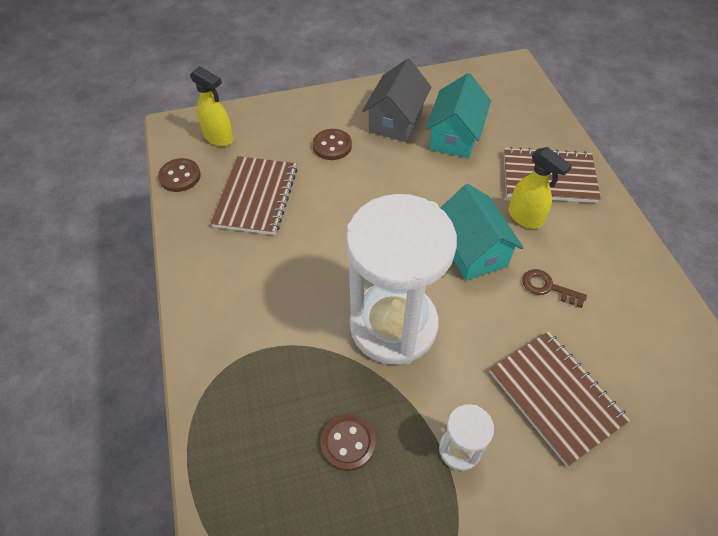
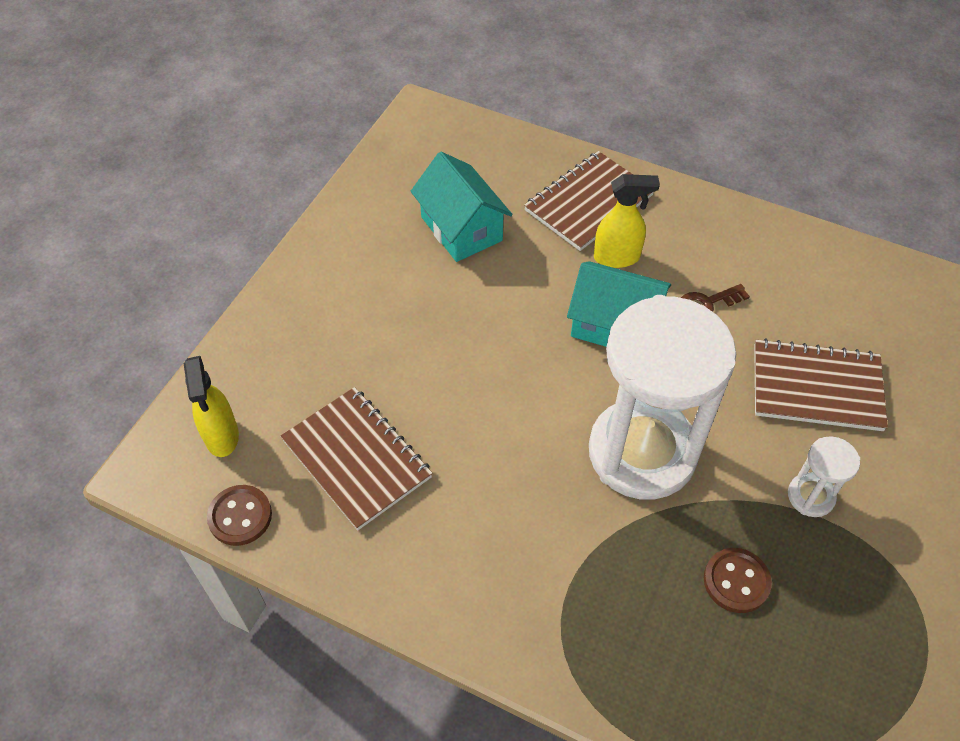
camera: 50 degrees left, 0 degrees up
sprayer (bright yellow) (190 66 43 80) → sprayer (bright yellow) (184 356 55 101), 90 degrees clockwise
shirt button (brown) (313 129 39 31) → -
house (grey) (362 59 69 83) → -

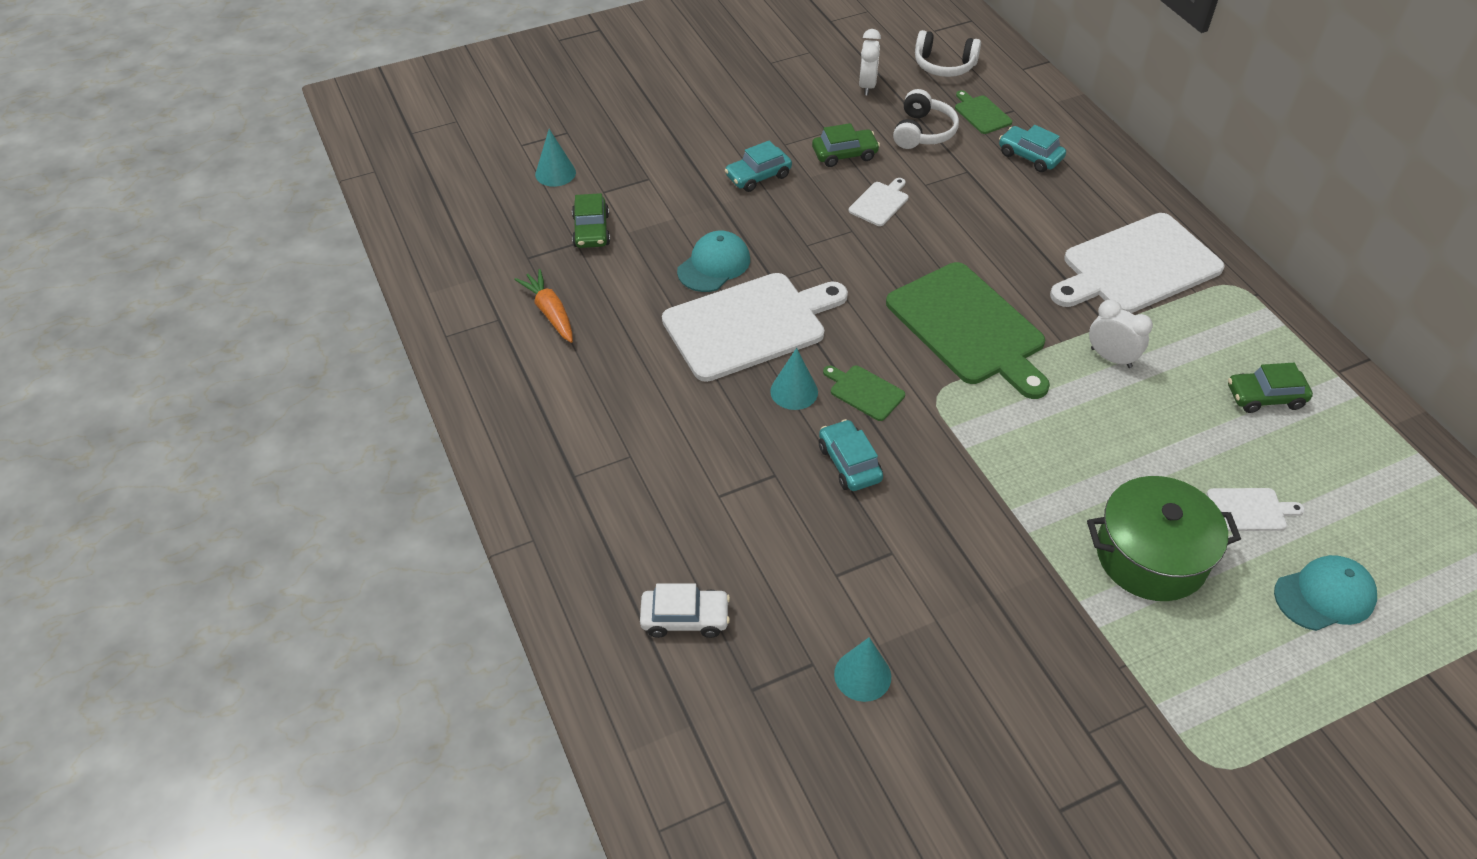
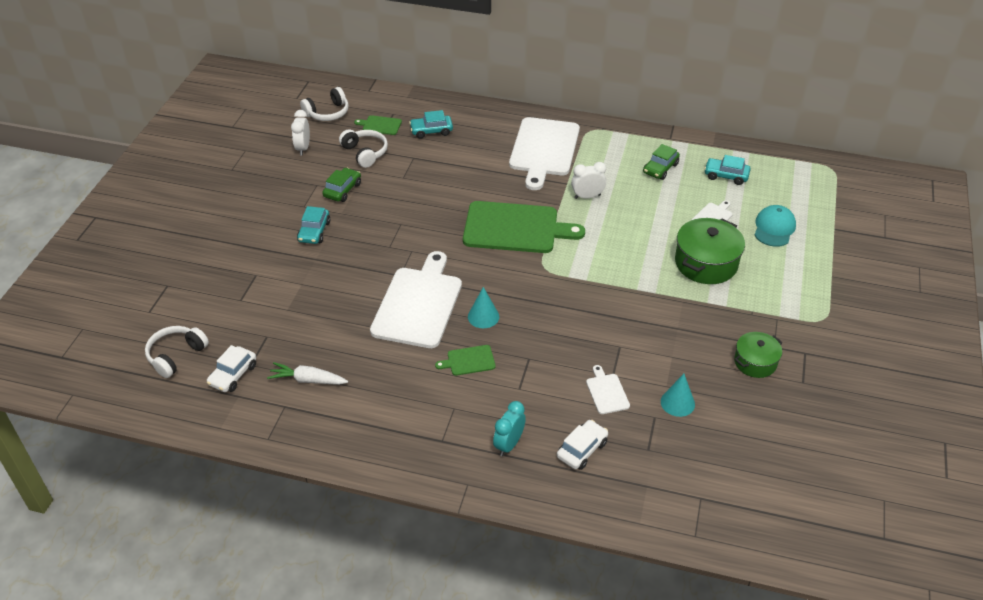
camera: 50 degrees left, 5 degrees down
- → headset (white) (145 326 64 52)
- → car (white) (207 345 49 47)
toy carrot (orange-coloured) (515 269 58 74) → toy carrot (white) (267 362 81 23)
clock (white) (859 29 22 66) → clock (white) (291 110 19 45), 135 degrees counterclockwise
bread board (green) (823 365 82 56) → bread board (green) (435 345 61 31), relocated
- → clock (teal) (493 401 33 55)
bread board (white) (849 178 59 48) → bread board (white) (586 365 44 49), relocated
car (teal) (819 419 64 72) → car (teal) (704 155 47 30), relocated
- → pot (green) (734 332 49 46)
solid cone (teal) (535 129 41 58) → -
car (green) (572 193 38 55) → -
baseball cap (teal) (677 231 73 61) → -

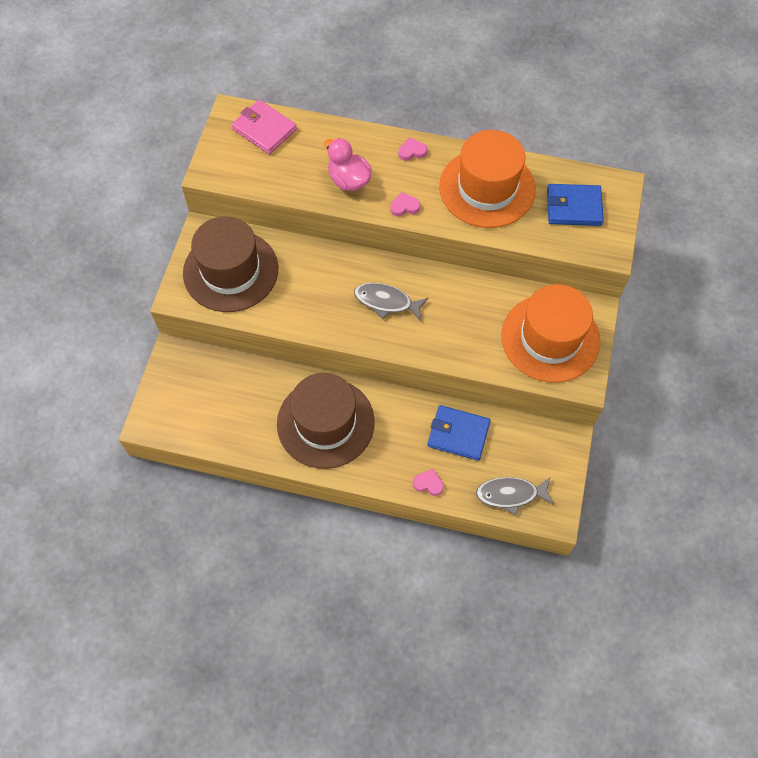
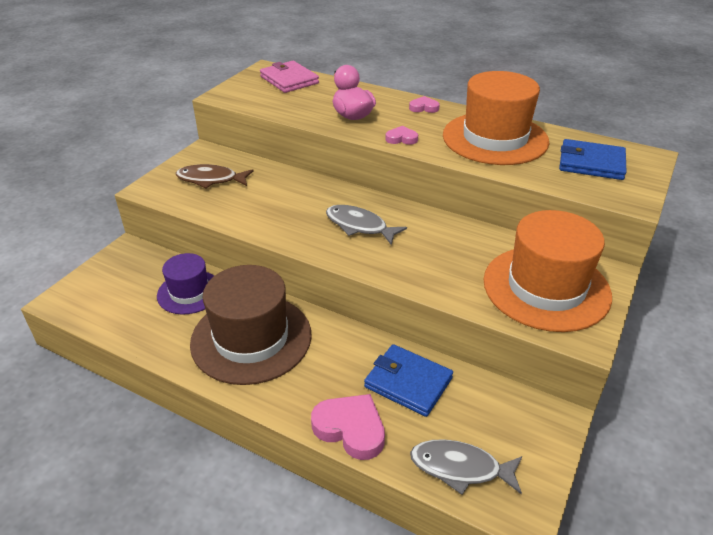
camera: 15 degrees right, 25 degrees down
- → hat (royal purple) (157 253 57 62)
hat (brown) (183 216 95 96) → toy fish (brown) (176 164 78 25)
love heart (rose-pink) (413 469 31 27) → love heart (rose-pink) (311 394 74 66), x1.84

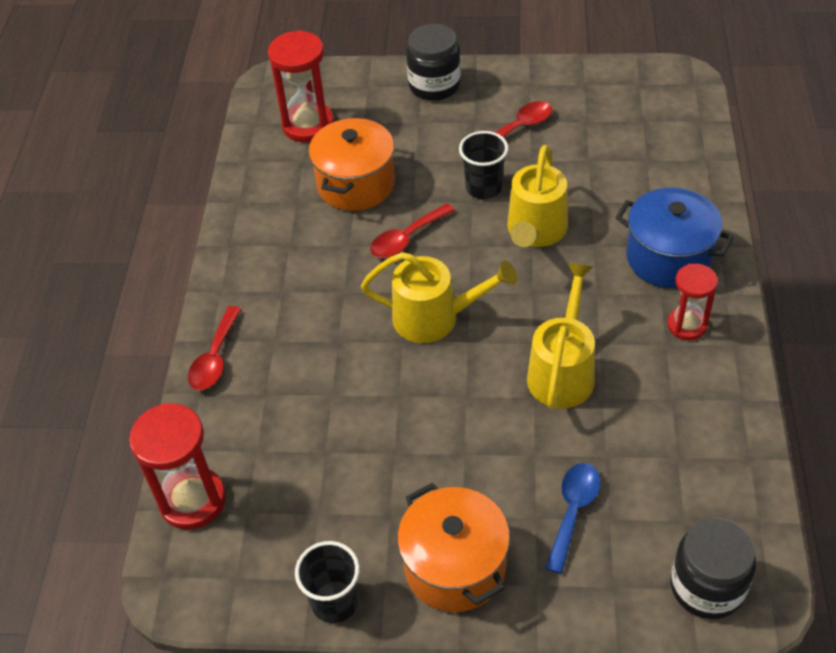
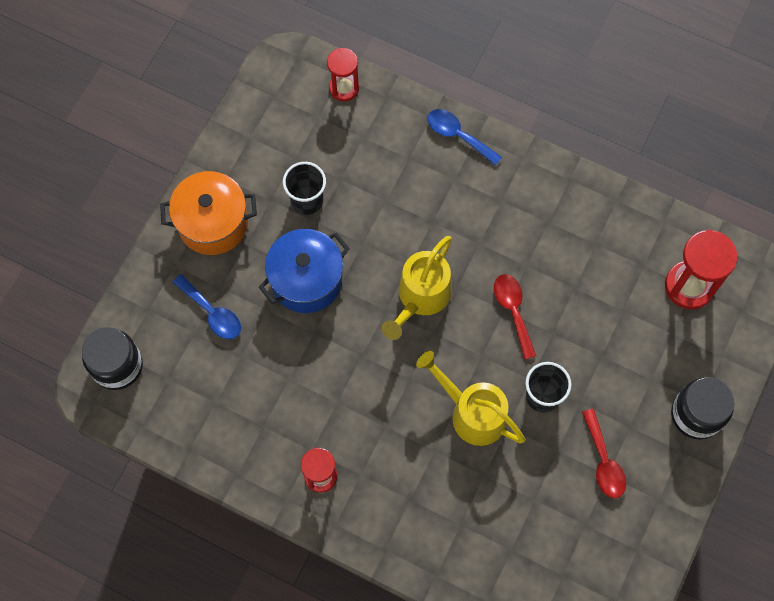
camera: 110 degrees right, 20 degrees up
pot (blue) (615 188 119 100) → pot (blue) (259 229 91 84), relocated
cup (black) (295 541 65 82) → cup (black) (283 162 43 53), relocated
sandglass (red) (129 403 97 127) → sandglass (red) (327 48 32 53), x0.63
spoon (red) (188 306 53 84) → spoon (blue) (428 109 74 57)
pot (orange-coloured) (309 117 86 94) → -
sprinkling can (bright yellow) (527 263 68 145) → -

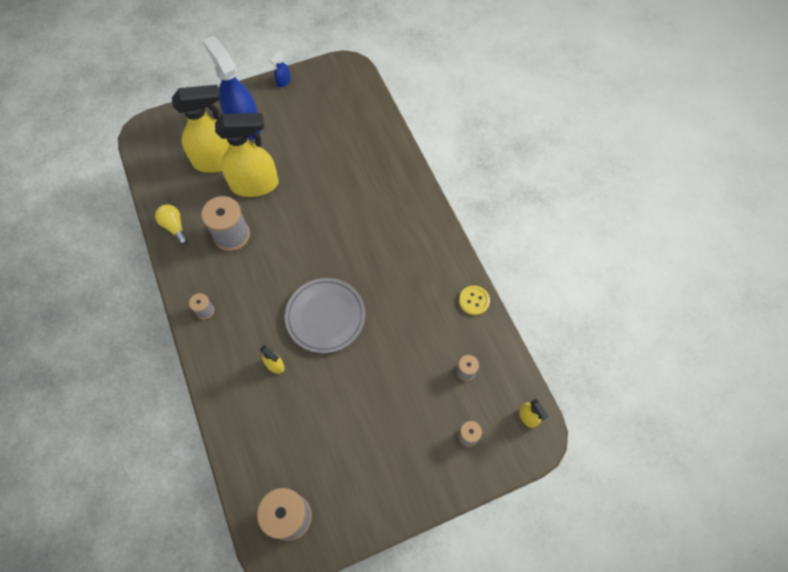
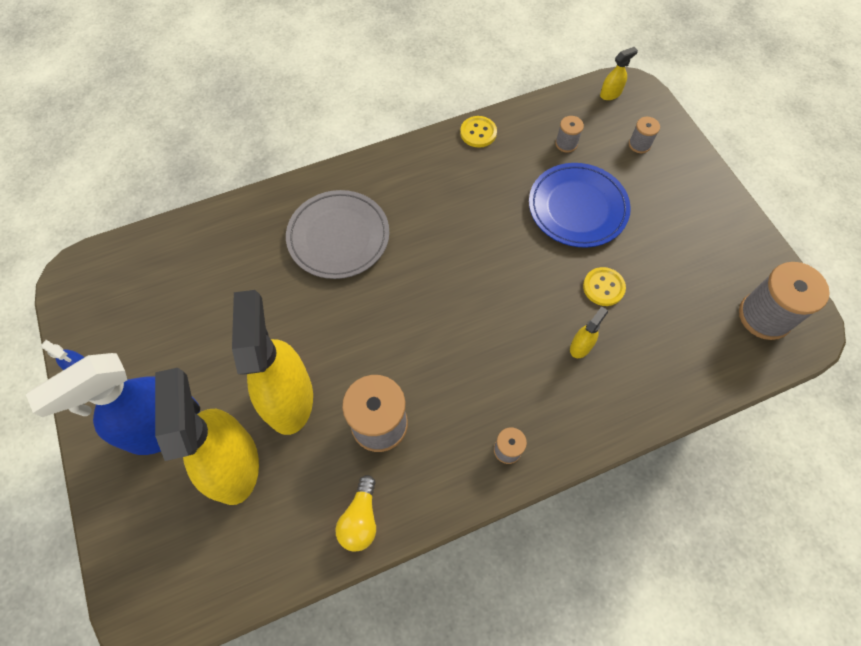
camera: 90 degrees left, 0 degrees up
dinner plate (grey) (285 278 81 75) → dinner plate (grey) (286 190 103 89), relocated
bulb (bright yellow) (155 204 33 40) → bulb (bright yellow) (335 475 41 77), 45 degrees counterclockwise
- → dinner plate (blue) (529 163 102 85)
- → shirt button (bright yellow) (583 267 43 39)

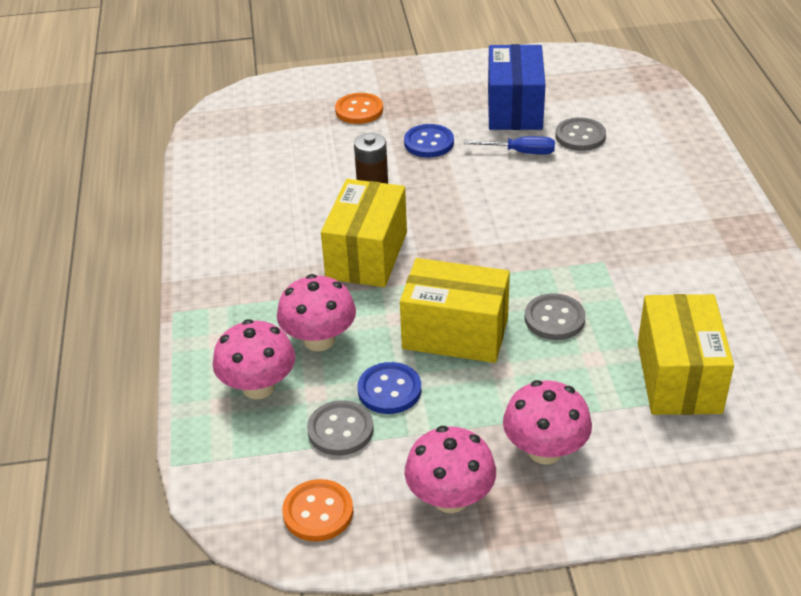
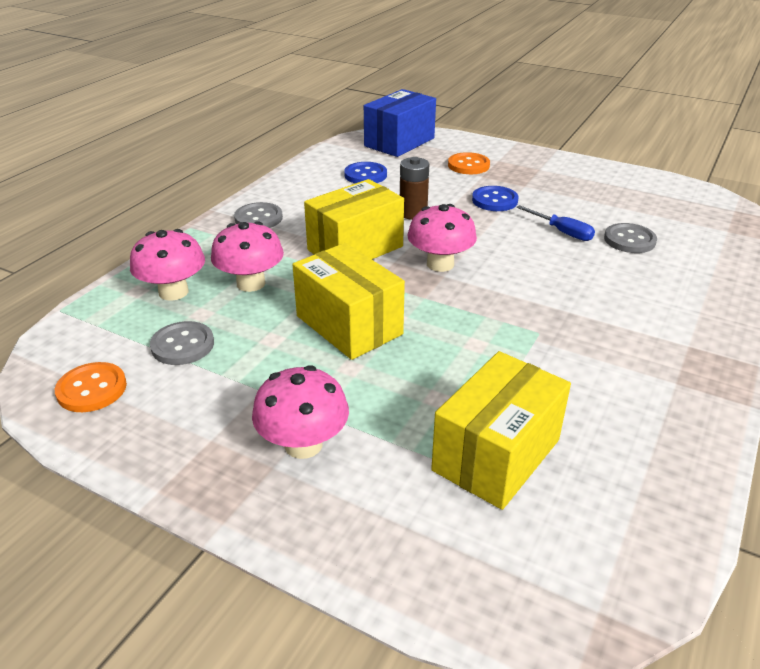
camera: 35 degrees right, 5 degrees down
shirt button (grey) (525 293 61 47) → shirt button (grey) (234 202 49 26), relocated
shirt button (blue) (357 362 64 52) → shirt button (blue) (344 162 43 21), relocated
package (blue) (488 44 58 86) → package (blue) (364 89 72 68), relocated
mushroom (rose-pink) (405 426 91 87) → mushroom (rose-pink) (408 204 69 68), relocated

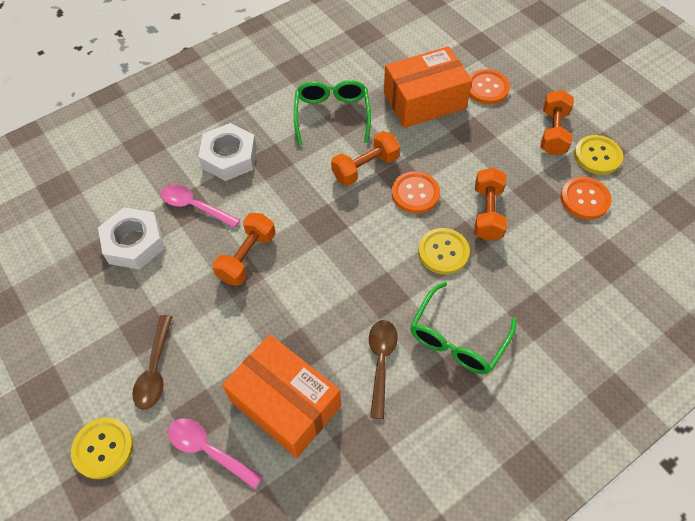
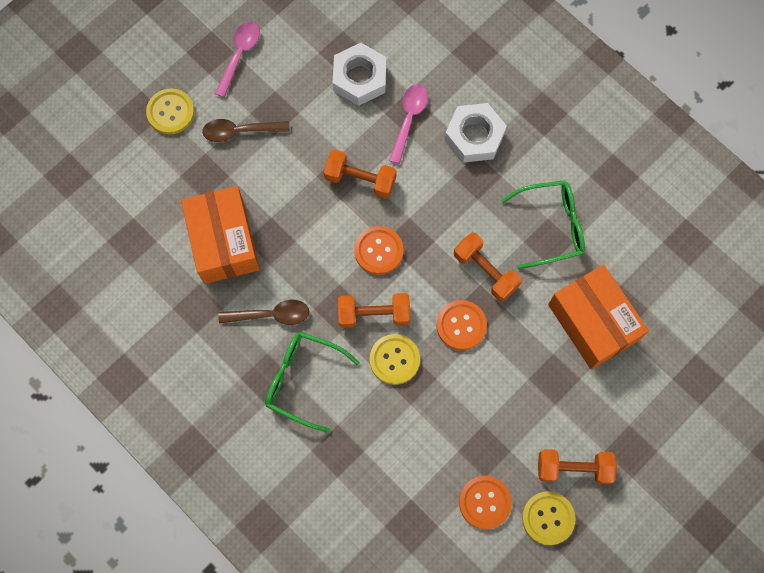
camera: 80 degrees right, 15 degrees up
package (orange-coloured) (222 335 119 123) → package (orange-coloured) (181 186 79 98), 45 degrees counterclockwise
spoon (rose-pink) (168 418 95 71) → spoon (rose-pink) (215 21 45 76), relocated
free weight (orange-coloured) (474 168 33 73) → free weight (orange-coloured) (338 293 72 35), relocated
shirt button (orange-coloured) (469 69 41 35) → shirt button (orange-coloured) (354 226 50 49), relocated

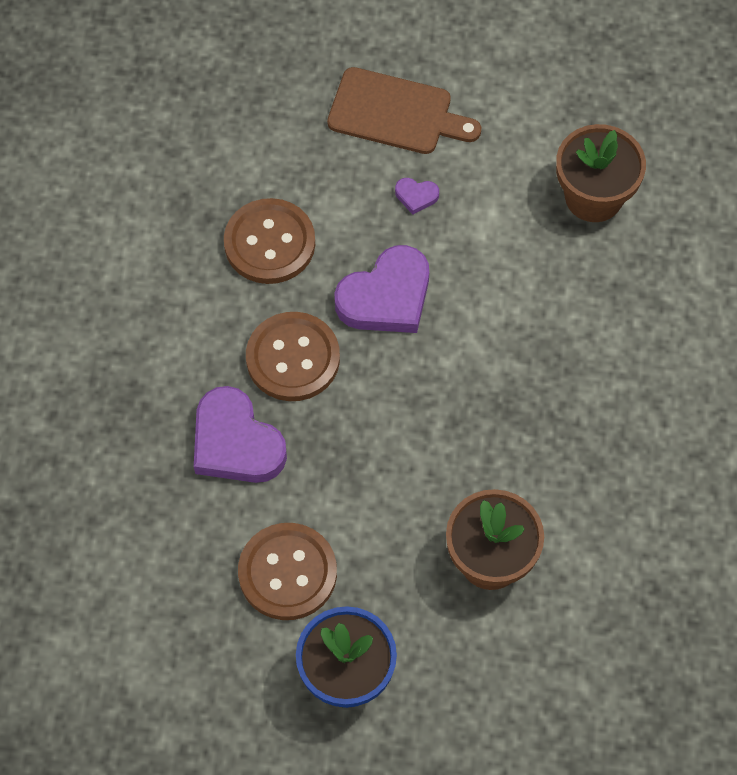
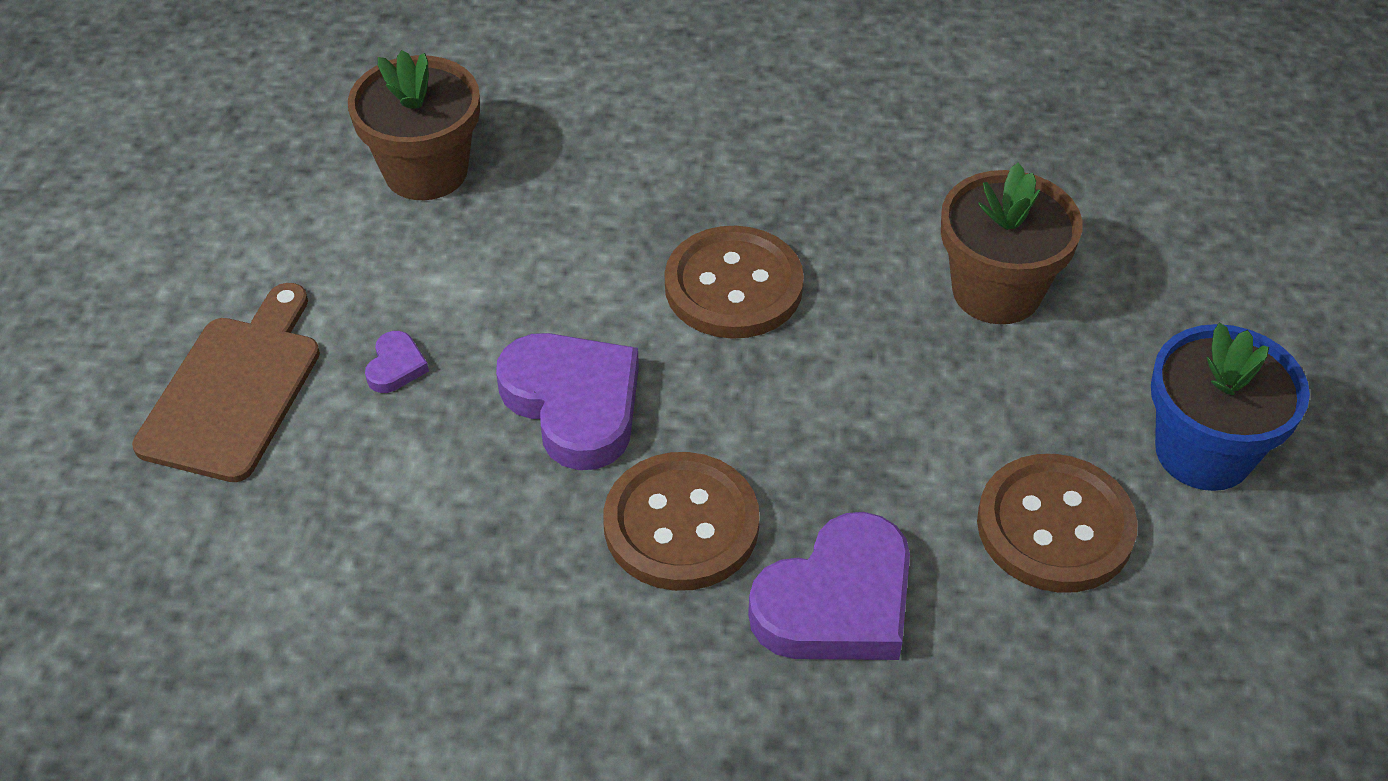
camera: 90 degrees left, 15 degrees down
shirt button (brown) (224 198 91 86) → shirt button (brown) (665 226 139 113), relocated

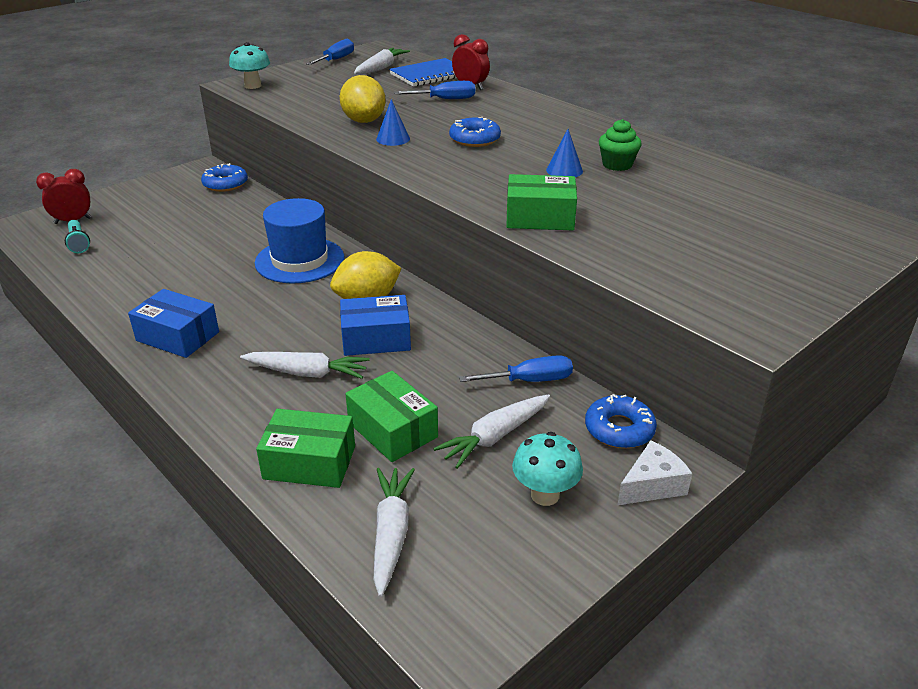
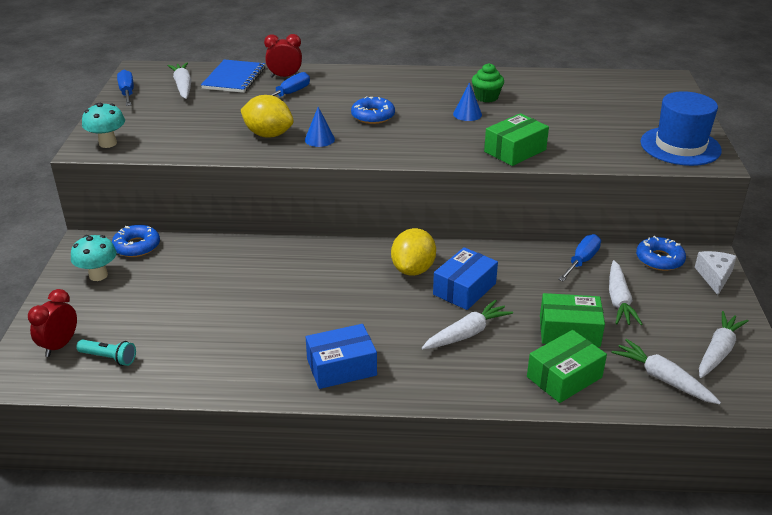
camera: 45 degrees left, 0 degrees up
mushroom (teal) (512 432 71 74) → mushroom (teal) (71 235 46 46), relocated
hat (blue) (255 198 89 85) → hat (blue) (640 91 82 75), relocated
- → toy carrot (white) (699 311 50 67)

